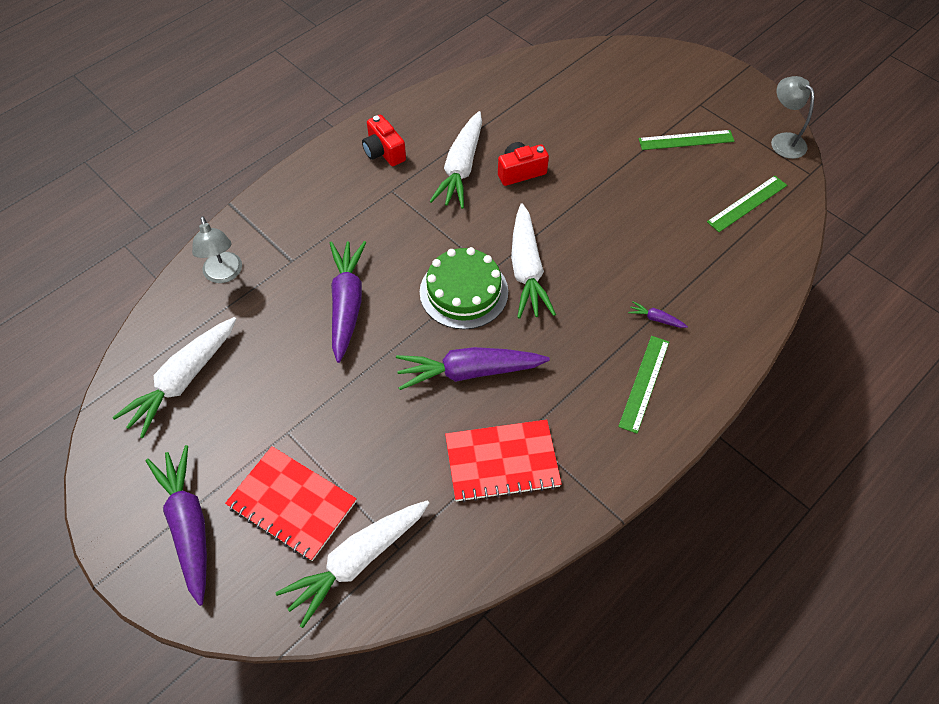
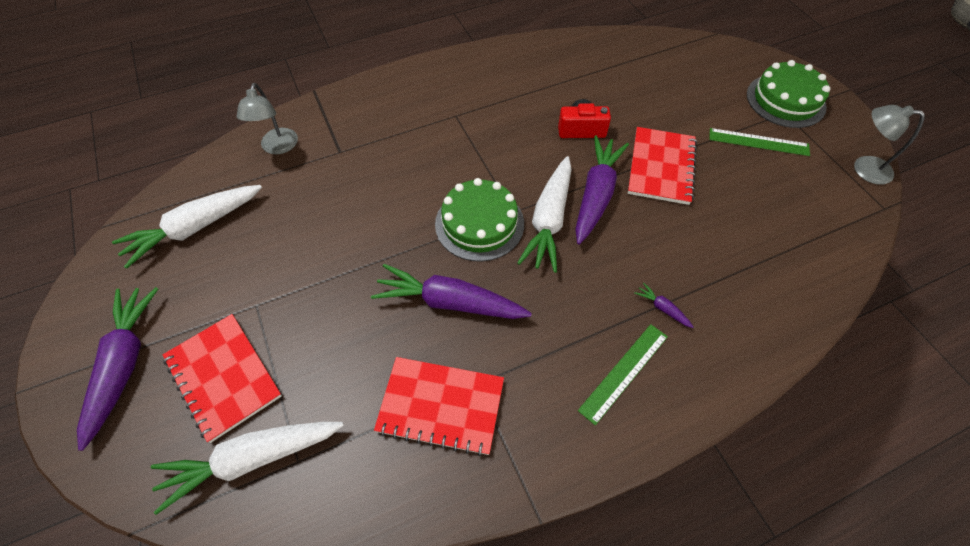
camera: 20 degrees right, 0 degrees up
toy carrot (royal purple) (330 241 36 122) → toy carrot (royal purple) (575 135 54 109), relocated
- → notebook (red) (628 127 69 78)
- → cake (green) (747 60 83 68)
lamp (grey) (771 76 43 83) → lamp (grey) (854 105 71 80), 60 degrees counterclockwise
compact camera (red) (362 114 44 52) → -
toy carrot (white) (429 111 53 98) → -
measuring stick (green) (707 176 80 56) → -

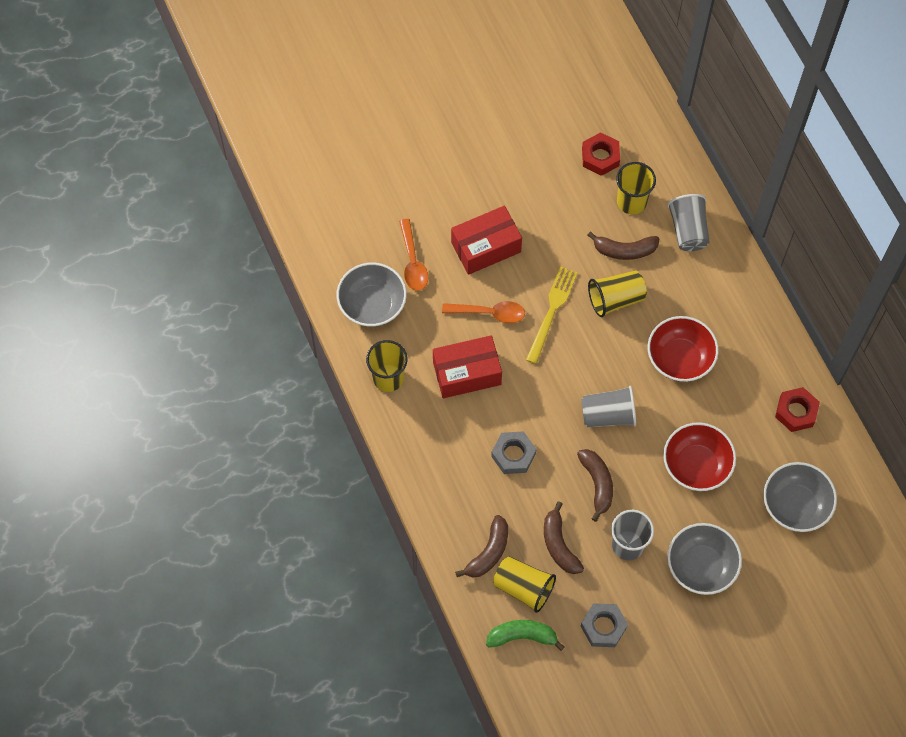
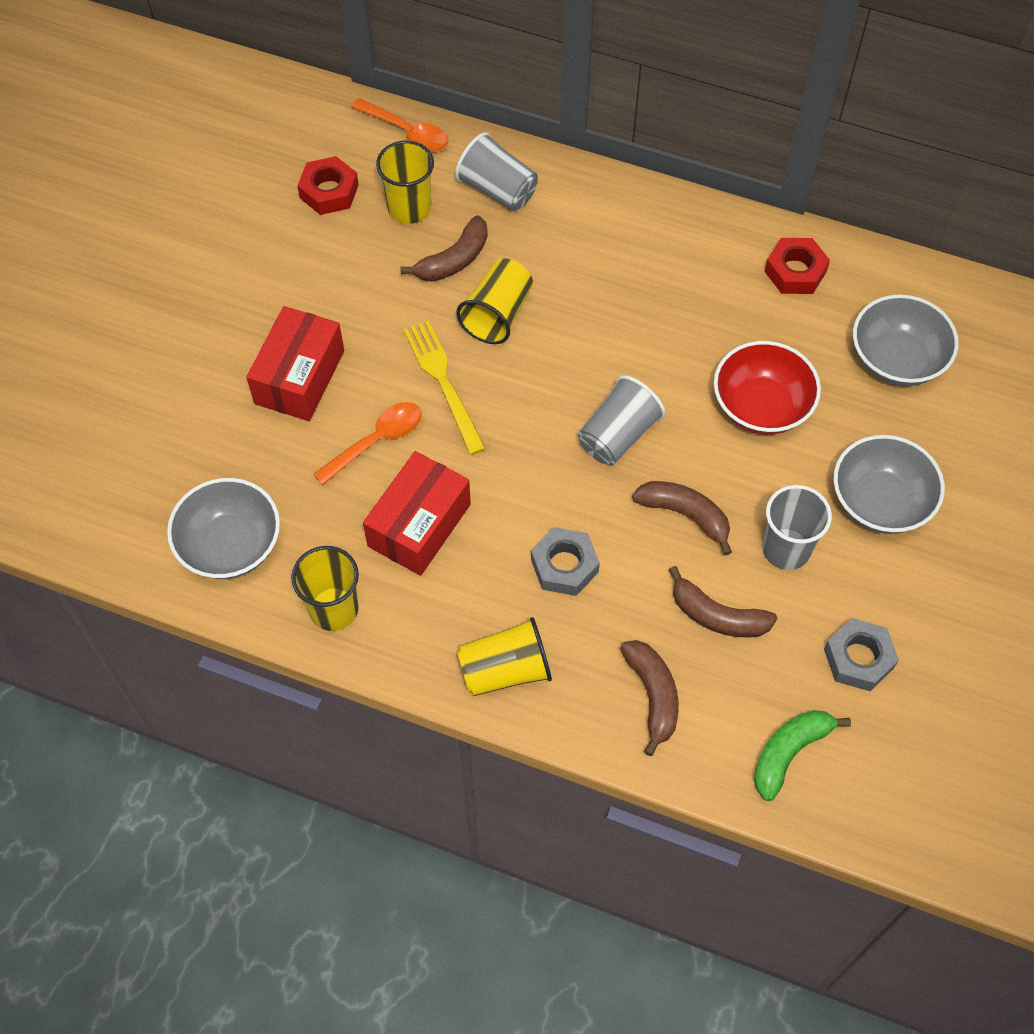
camera: 45 degrees left, 5 degrees down
spoon (orange-coloured) (399 219 29 72) → spoon (orange-coloured) (351 98 97 54), relocated
cup (bright yellow) (493 556 63 57) → cup (bright yellow) (457 617 95 79), relocated
bowl (red) (648 316 71 66) → -

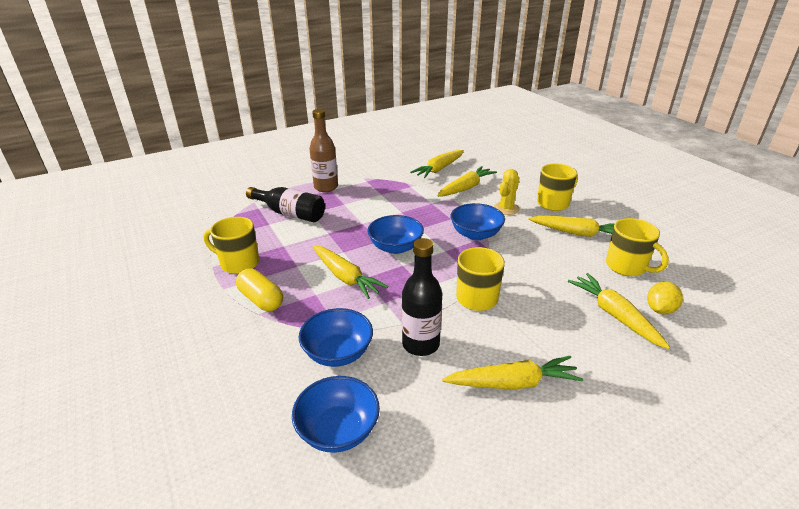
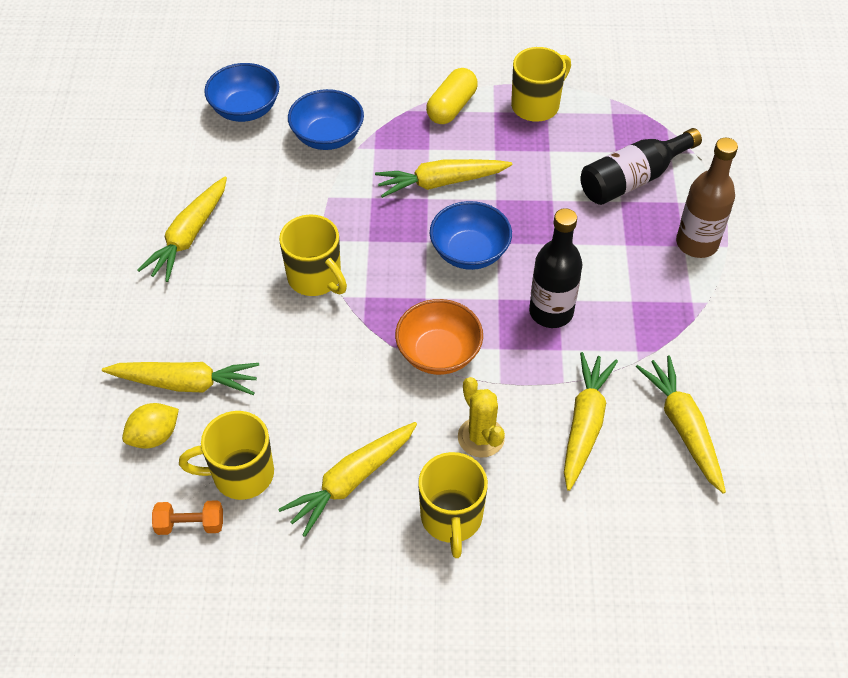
camera: 120 degrees right, 20 degrees up
toy lemon (bright yellow) (647 282 36 32) → toy lemon (bright yellow) (122 403 57 46), 75 degrees clockwise
- → free weight (orange-coloured) (152 500 71 35)
bowl (blue) (450 203 55 37) → bowl (orange-coloured) (395 299 88 76)
pill shape (bright yellow) (236 269 47 42) → pill shape (bright yellow) (426 68 52 56), 45 degrees counterclockwise
bottle (black) (402 238 40 118) → bottle (black) (529 208 53 120), relocated
toy carrot (bright yellow) (437 166 60 31) → toy carrot (bright yellow) (564 352 54 139), 150 degrees counterclockwise

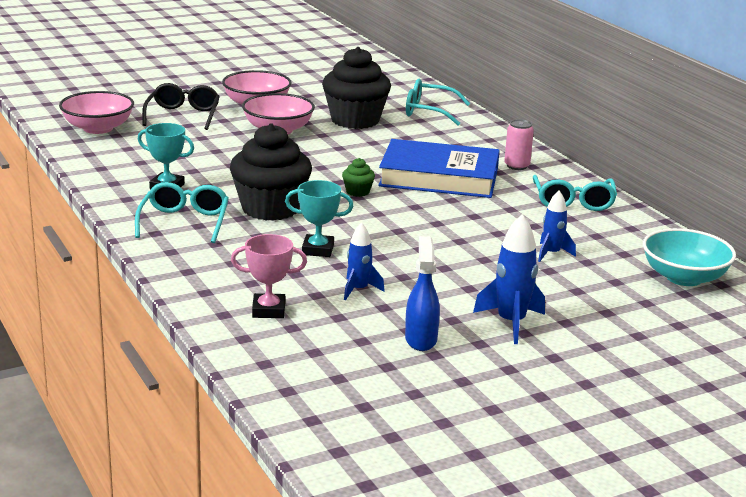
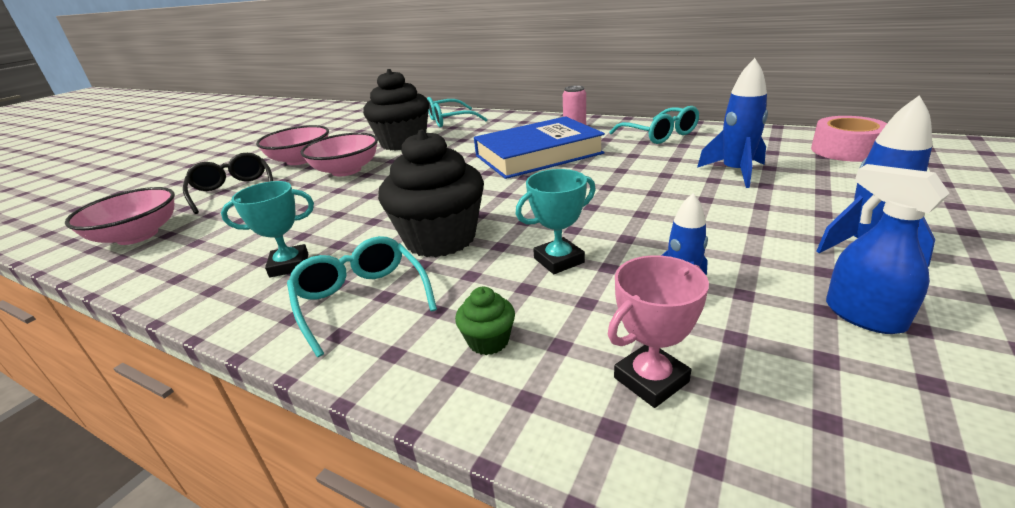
camera: 30 degrees left, 5 degrees up
cupcake (green) (342 158 33 39) → cupcake (green) (455 287 60 68), relocated
rocket (blue) (538 191 38 71) → rocket (blue) (697 58 71 130), x1.55
bowl (teal) (643 228 93 58) → sticky tape (rose-pink) (811 116 76 46)

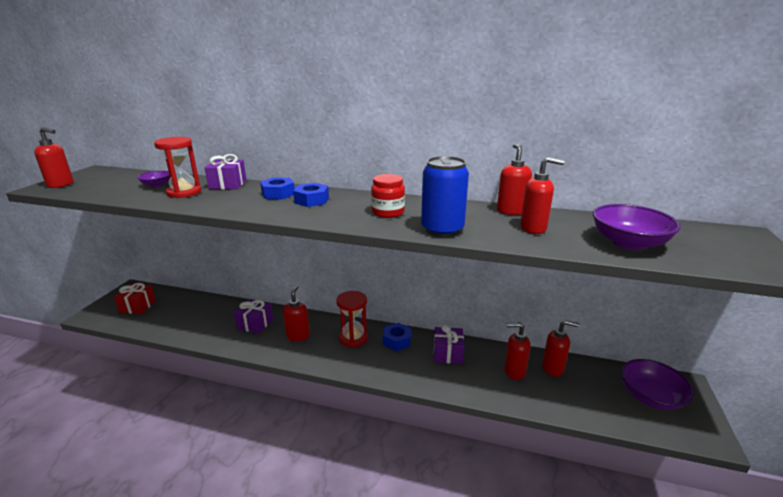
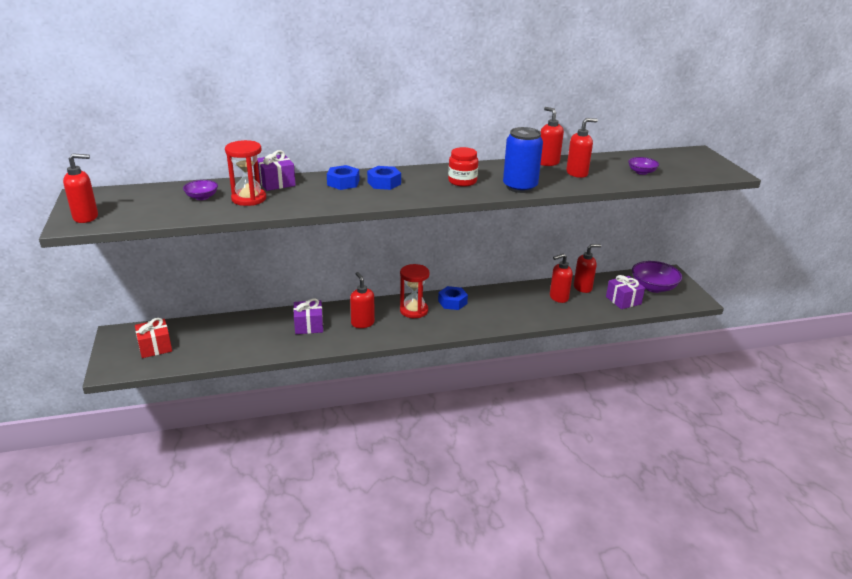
camera: 30 degrees left, 5 degrees up
present (royal purple) (434 324 30 40) → present (royal purple) (606 275 39 34), relocated
bowl (royal purple) (593 204 88 46) → bowl (royal purple) (628 157 31 18), x0.54

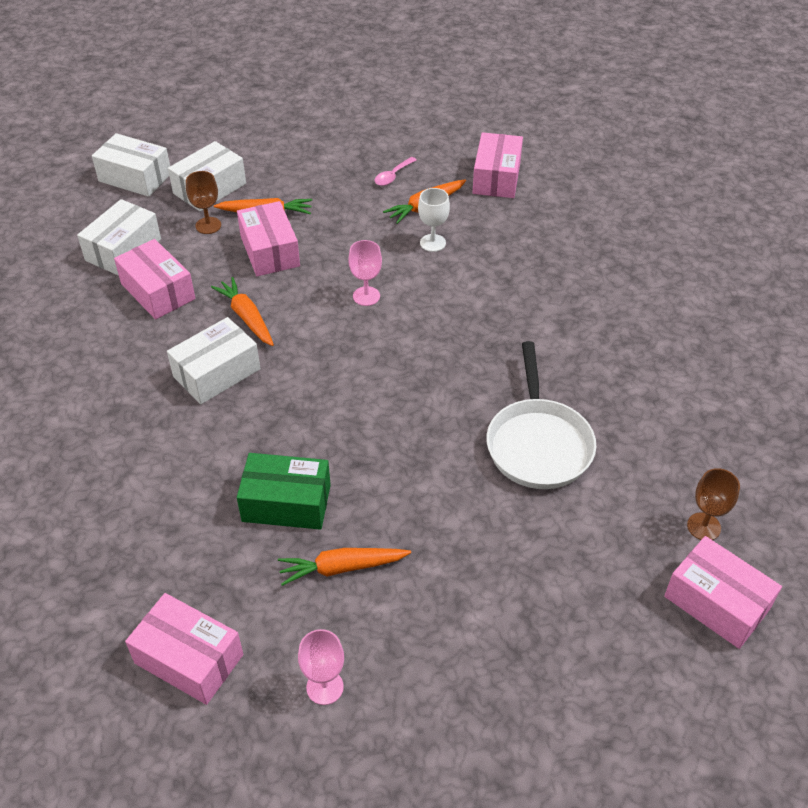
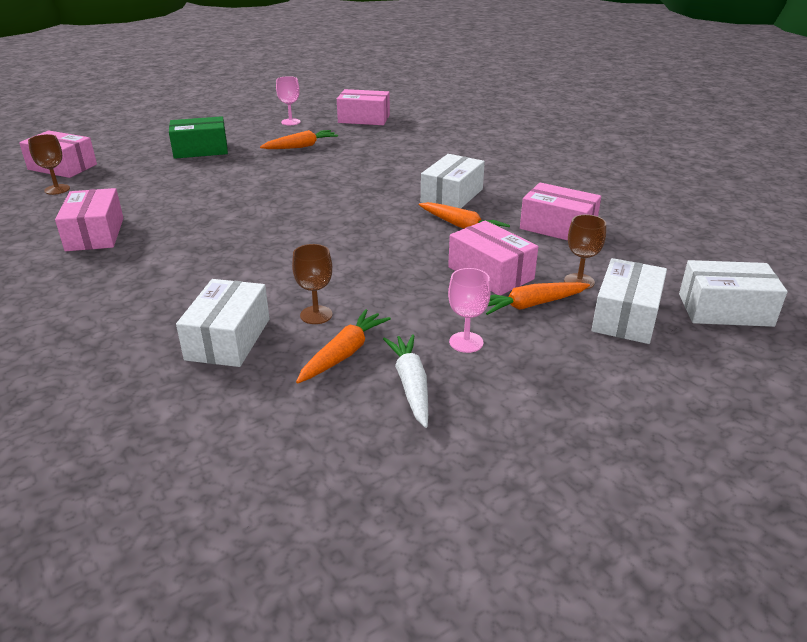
camera: 160 degrees right, 15 degrees down
package (rose-pink) (472 132 51 66) → package (rose-pink) (55 188 68 63), relocated
package (green) (237 453 94 77) → package (green) (169 116 59 43), relocated
package (white) (77 199 84 77) → package (white) (176 279 94 88), relocated
chalice (white) (418 188 32 64) → chalice (brown) (292 244 40 80)
spoon (rose-pink) (375 157 42 29) → toy carrot (white) (383 334 45 94)
chalice (rose-pink) (348 240 34 66) → chalice (rose-pink) (448 268 43 85), relocated
pan (white) (486 341 110 148) → -

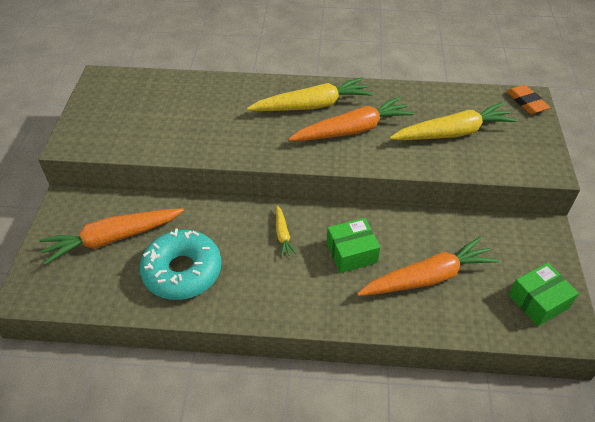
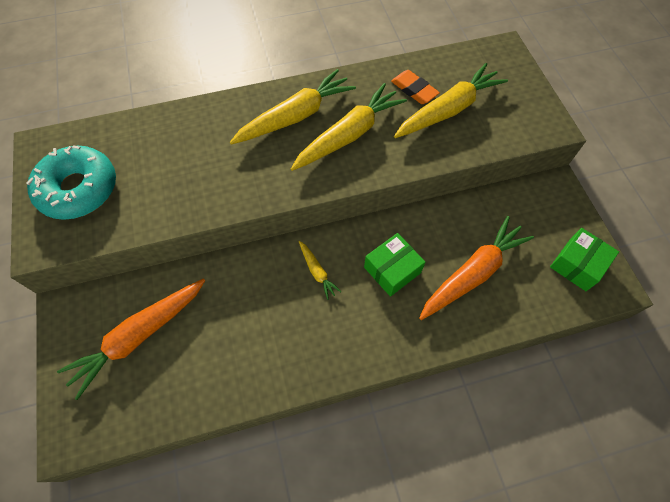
camera: 20 degrees left, 15 degrees up
donut (teal) (140 229 81 71) → donut (teal) (26 145 90 75), relocated
toy carrot (orange-coloured) (288 96 126 45) → toy carrot (bright yellow) (291 83 116 88)
gum eraser (orange-coloured) (507 85 43 29) → gum eraser (orange-coloured) (391 70 49 34), relocated

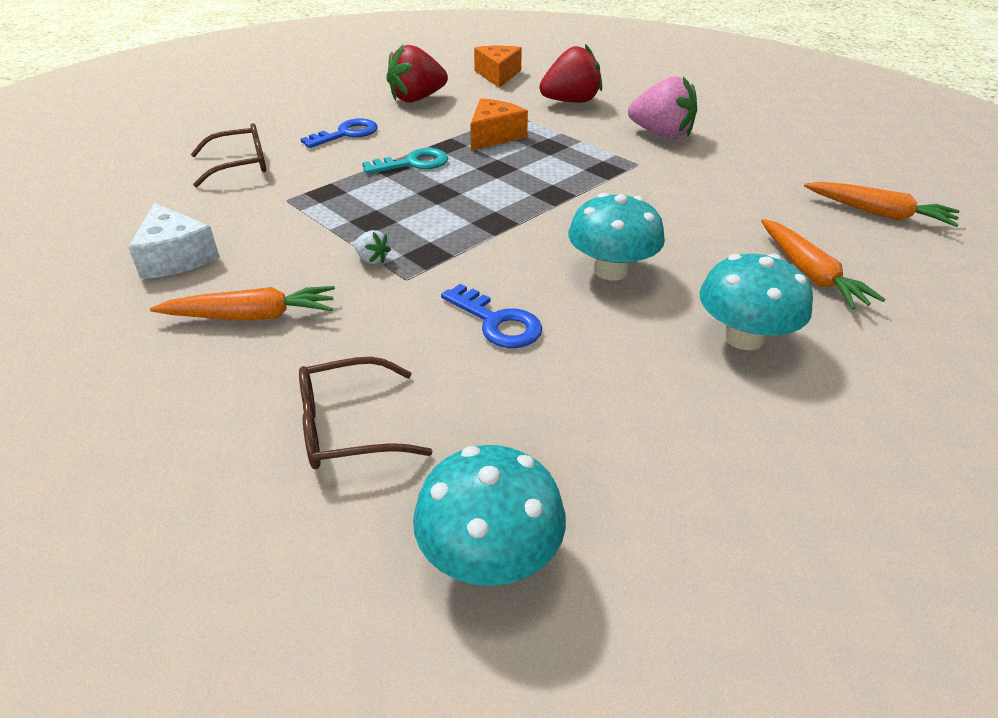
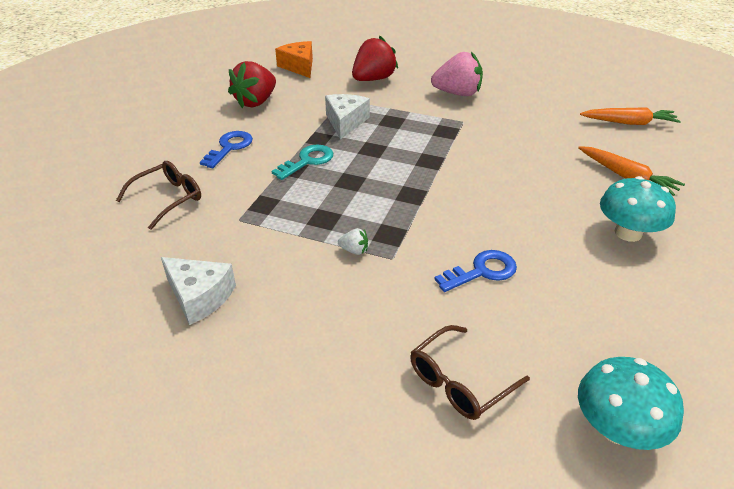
camera: 25 degrees left, 0 degrees up
cheese wedge (orange-coloured) (470 98 58 53) → cheese wedge (white) (325 94 45 45)
door key (blue) (441 284 101 64) → door key (blue) (434 250 83 42), 45 degrees counterclockwise
toy carrot (orange-coloured) (150 286 185 35) → -
mushroom (teal) (568 193 97 87) → -

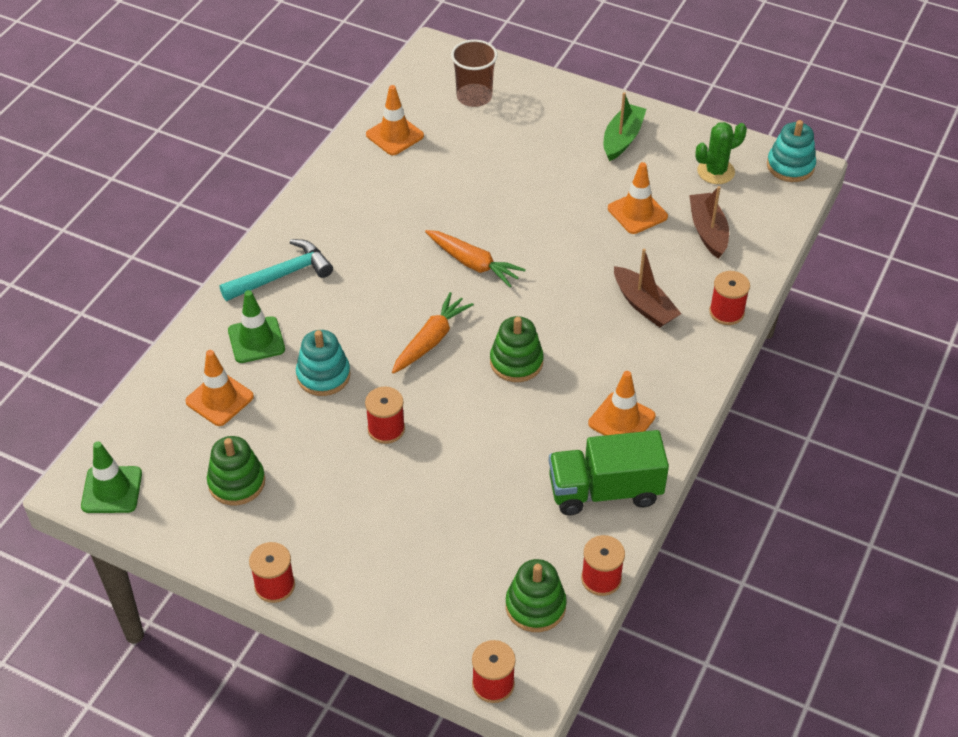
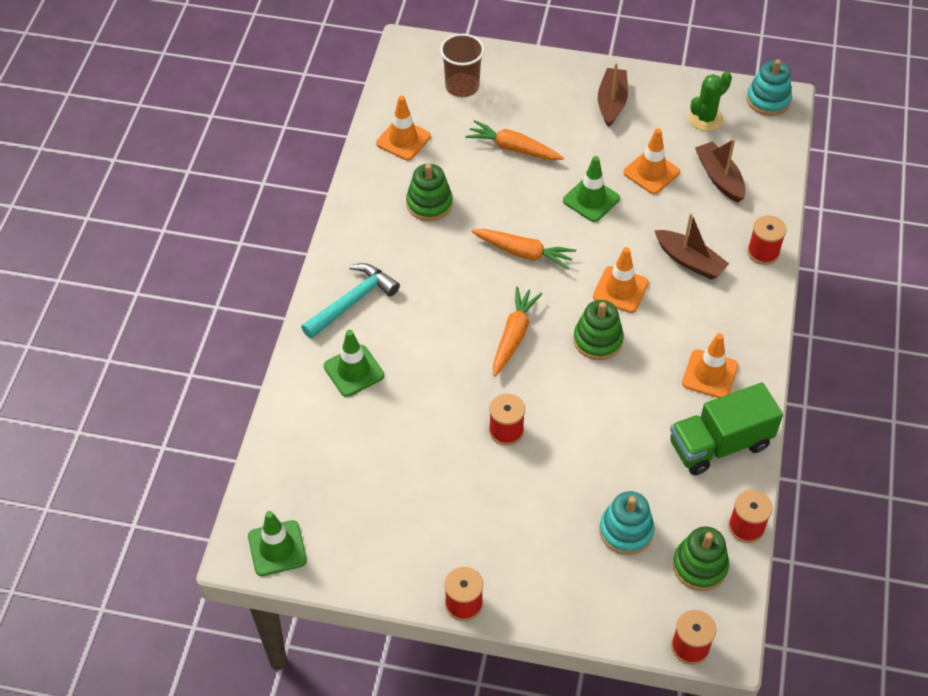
camera: 15 degrees left, 5 degrees up
stacking toy (green) (207 436 58 69) → stacking toy (green) (406 164 47 57), relocated
- → toy carrot (orange-coloured) (465 120 99 40)
- → road cone (green) (563 156 57 66)
road cone (orange-coloured) (185 350 69 76) → road cone (orange-coloured) (593 247 56 66), relocated
sailboat (green) (604 92 42 69) → sailboat (brown) (598 63 30 64)
stacking toy (teal) (296 330 54 66) → stacking toy (teal) (599 491 56 64), relocated

